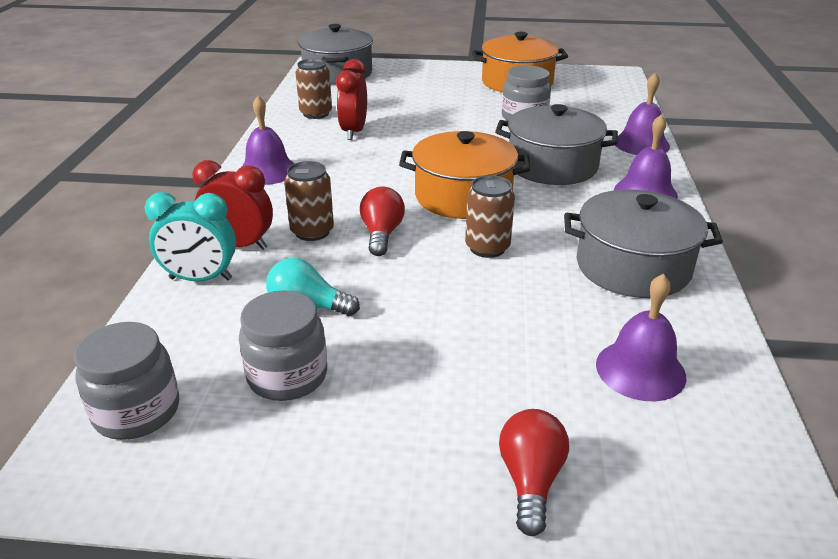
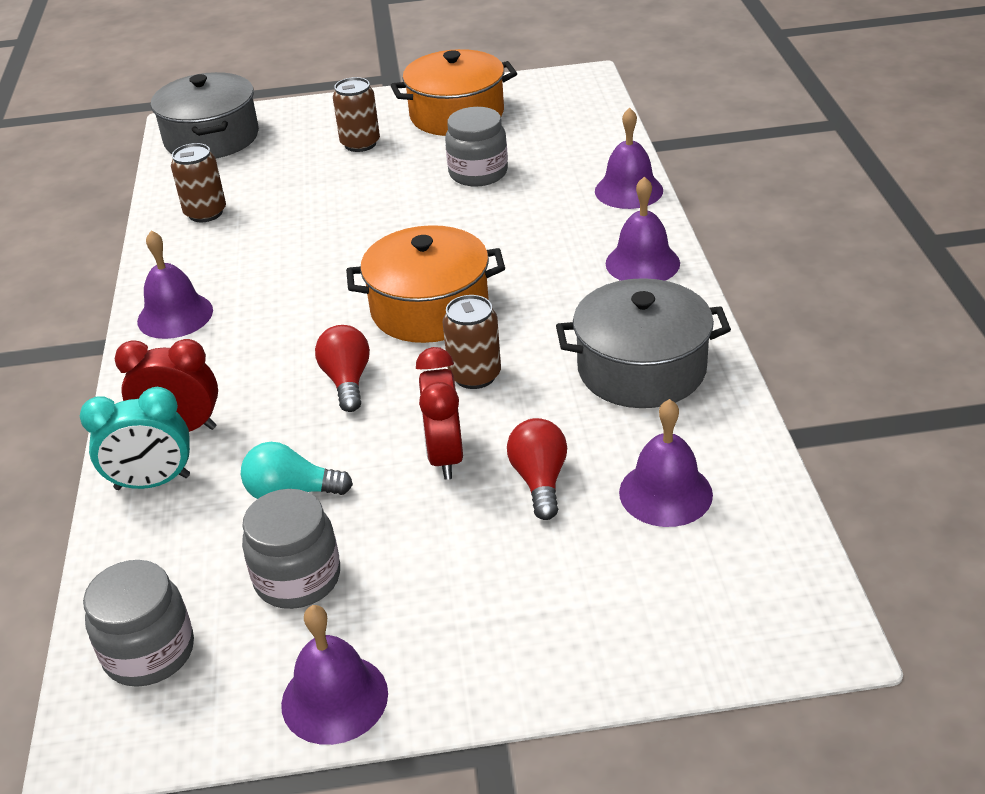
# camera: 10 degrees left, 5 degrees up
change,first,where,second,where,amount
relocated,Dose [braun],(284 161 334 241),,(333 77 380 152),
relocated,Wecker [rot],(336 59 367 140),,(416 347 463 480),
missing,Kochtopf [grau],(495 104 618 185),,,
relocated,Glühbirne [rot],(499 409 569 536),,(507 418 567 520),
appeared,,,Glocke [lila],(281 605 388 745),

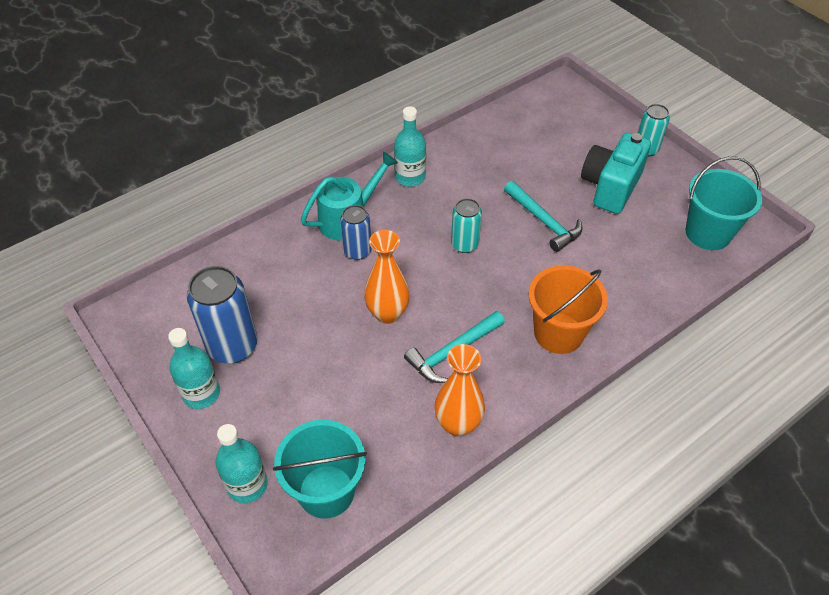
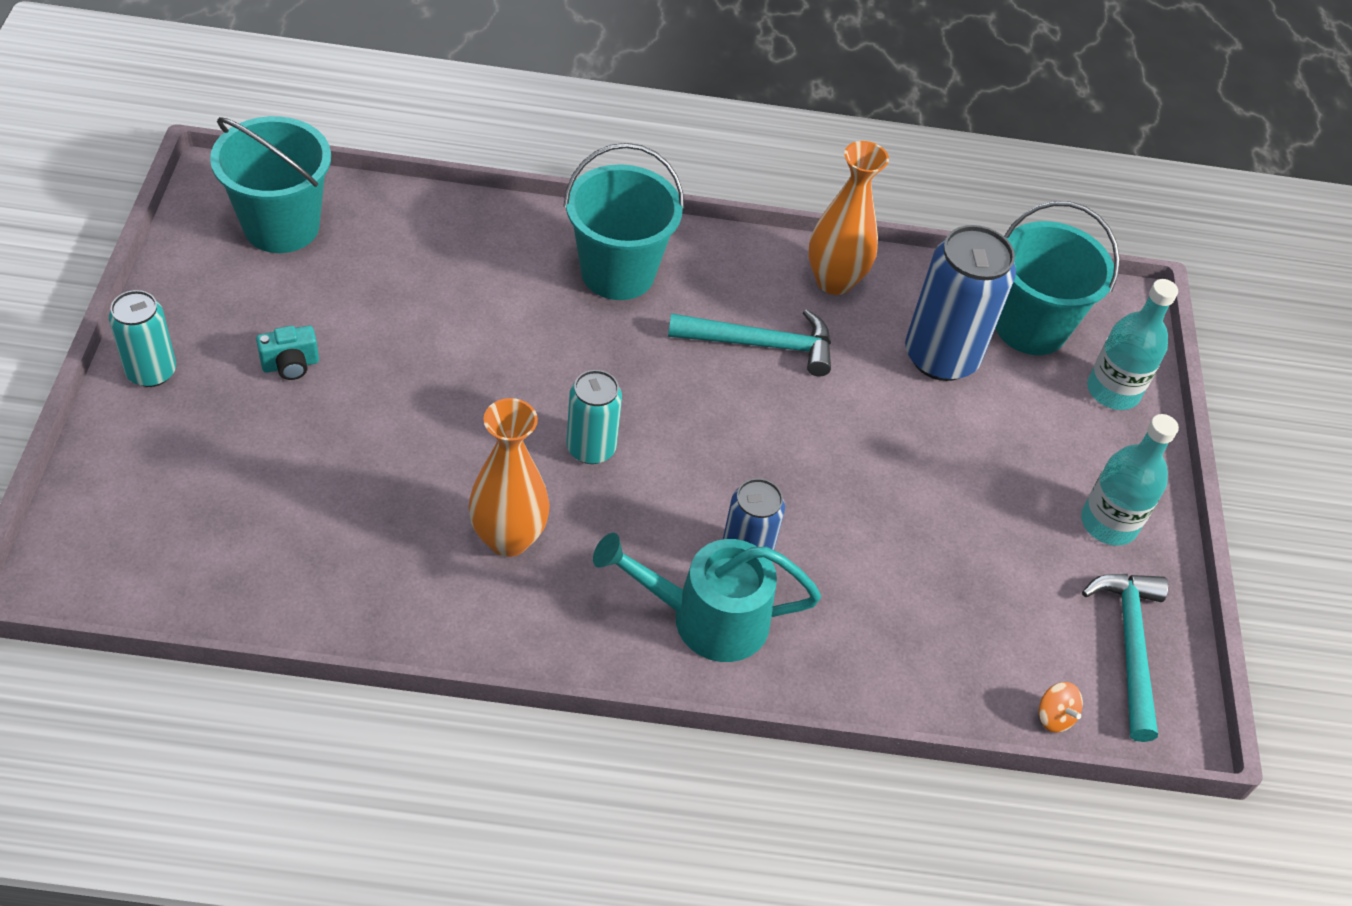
# camera: 145 degrees left, 0 degrees up
change,first,where,second,where,amount
relocated,Dose [blau],(187 266 258 363),,(905 225 1016 381),
relocated,Vase [orange],(364 230 410 324),,(468 398 550 557),
missing,Flasche [türkis],(394 106 426 186),,,
relocated,Hammer [türkis],(504 181 583 252),,(1082 574 1168 742),
colour,Eimer [orange],(529 265 608 354),Eimer [türkis],(563 143 684 300),
size,Kamera [türkis],(581 133 651 214),,(256 325 319 380),x0.43
appeared,,,Kreisel [orange],(1039 682 1083 733),

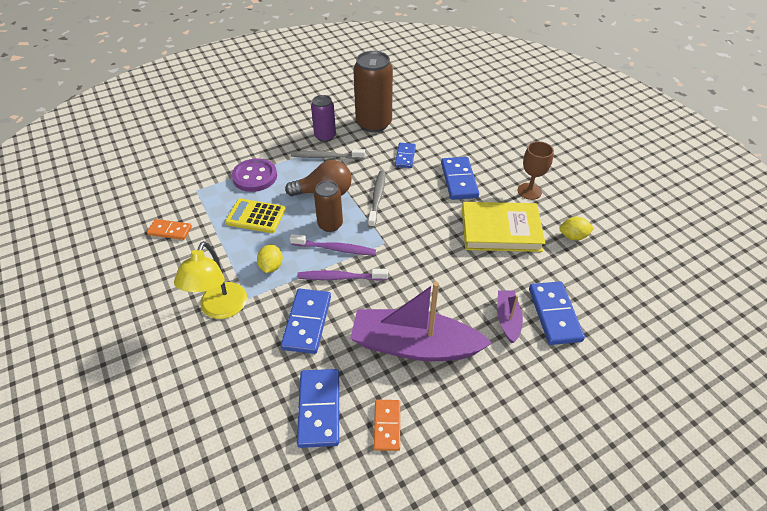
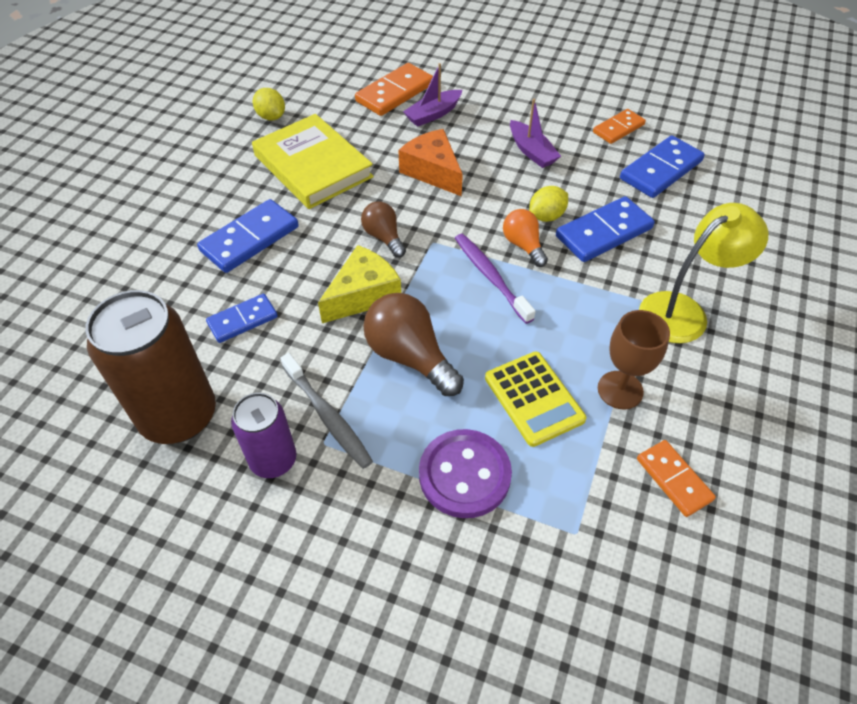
# camera: 130 degrees left, 5 degrees up
change,first,where,second,where,amount
relocated,Zitrone [gelb],(257 245 283 273),,(529 186 568 222),
exchanged,Zahnbürste [lila],(297 269 388 281),Glühbirne [orange],(503 209 548 267),
missing,Dose [braun],(314 181 343 232),,,
size,Boot [lila],(350 282 492 361),,(510 99 561 168),x0.48
exchanged,Zahnbürste [grau],(368 171 385 228),Käse [gelb],(318 245 401 323),
relocated,Kelch [braun],(518 141 554 200),,(598 310 670 409),
colour,Dominostein [blau],(529 281 585 345),Dominostein [orange],(355 63 433 116),
appeared,,,Glühbirne [braun],(361 201 406 258),
appeared,,,Käse [orange],(398 129 463 196),

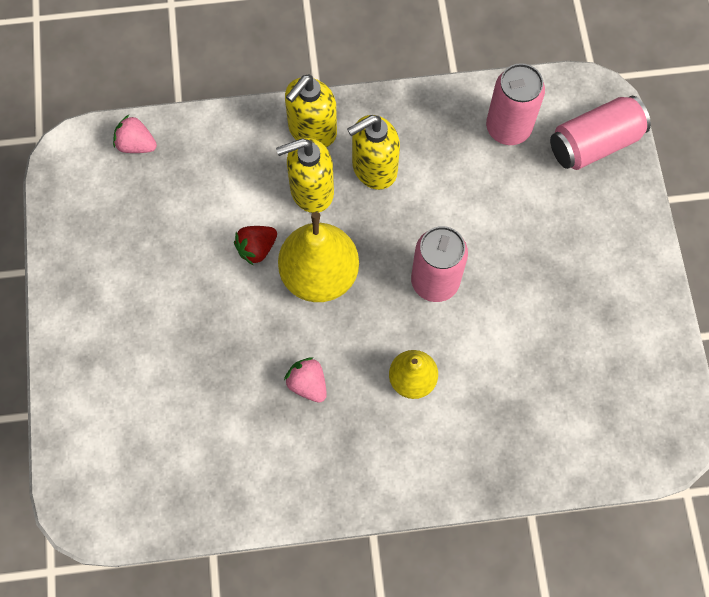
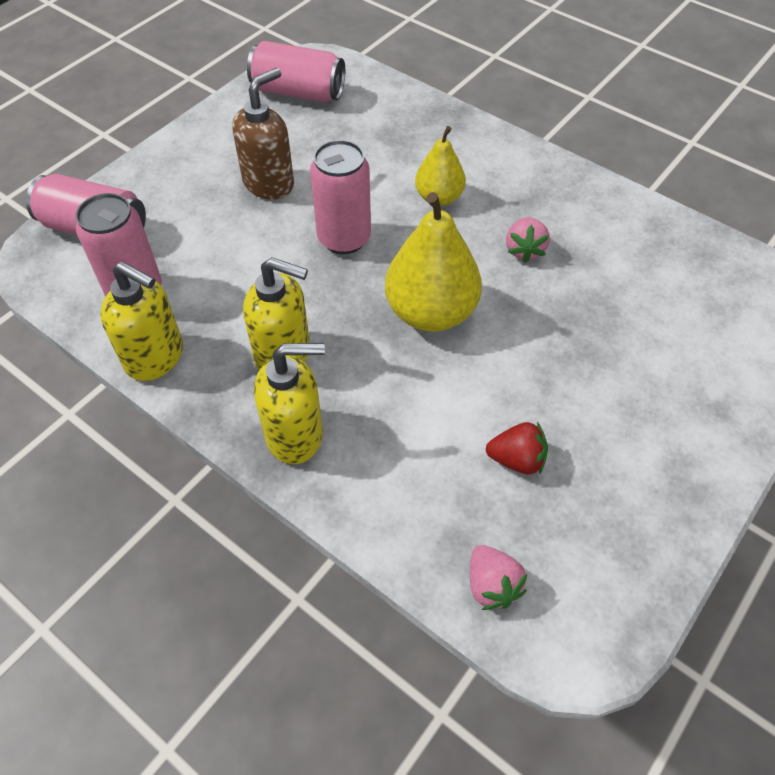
# camera: 135 degrees left, 15 degrees down
change,first,where,second,where,amount
relocated,Erdbeere [rot],(234 226 277 266),,(486 422 548 475),
relocated,Seifenspender [gelb],(276 137 334 213),,(100 261 183 381),
appeared,,,Seifenspender [braun],(232 68 294 199),
appeared,,,Dose [rosa],(247 41 345 102),

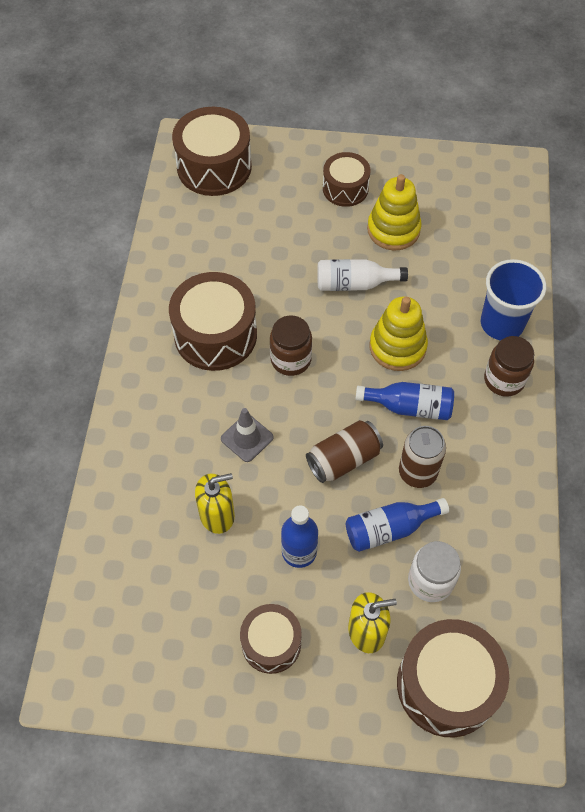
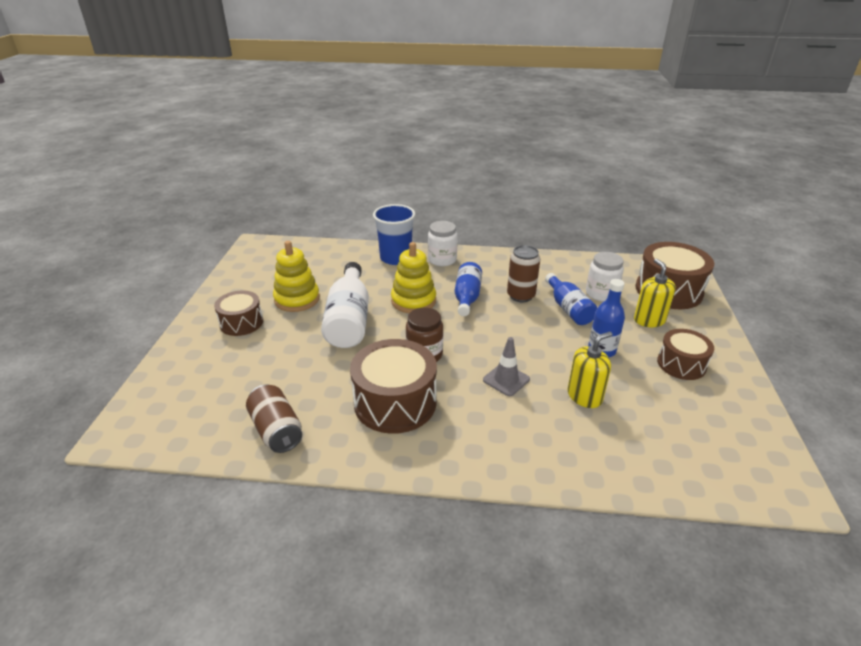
# camera: 90 degrees left, 25 degrees down
change,first,where,second,where,amount
missing,Trommel [braun],(172 107 252 196),,,
spun,Seifenspender [gelb],(195 473 235 534),,(567 332 612 408),75 degrees clockwise
relocated,Dose [braun],(306 420 383 483),,(246 384 302 453),
size,Flasche [weiß],(317 259 408 291),,(321 262 369 348),x1.54
colour,Einmachglas [braun],(484 336 534 397),Einmachglas [weiß],(428 221 458 266),

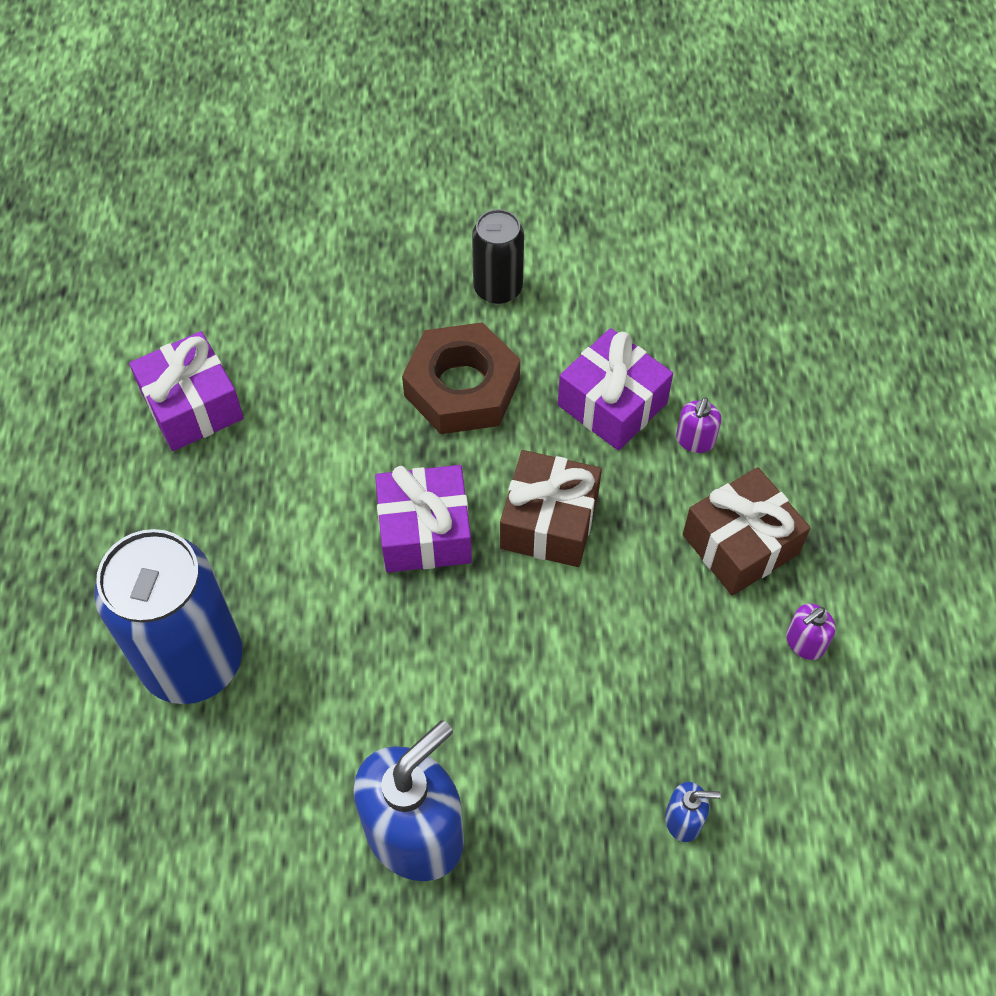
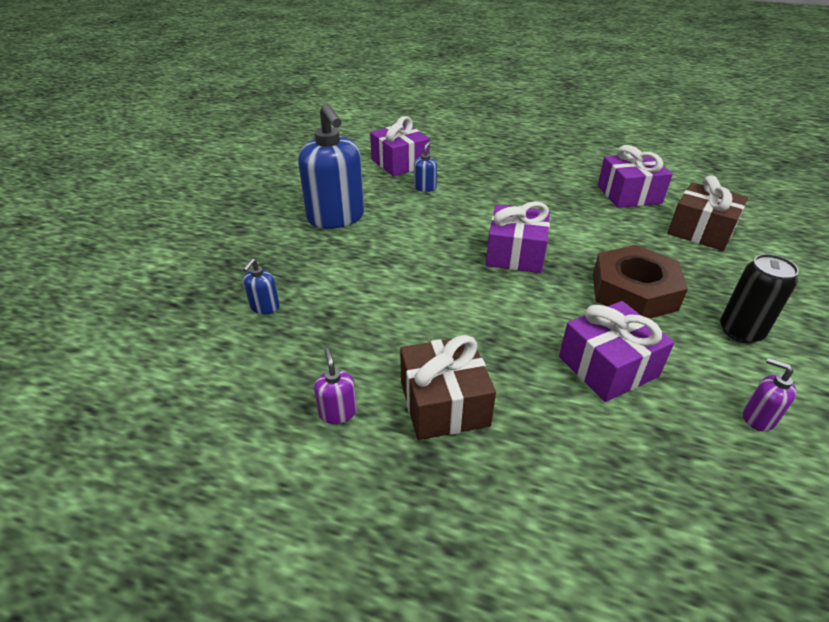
# camera: 110 degrees right, 20 degrees down
change,first,where,second,where,amount
missing,Dose [blau],(94 529 242 704),,,
relocated,Geschenk [braun],(500 450 602 567),,(667 175 748 251),
relocated,Seifenspender [lila],(676 398 721 453),,(743 357 796 431),
appeared,,,Geschenk [lila],(370 116 430 176),
appeared,,,Seifenspender [blau],(414 141 437 192),

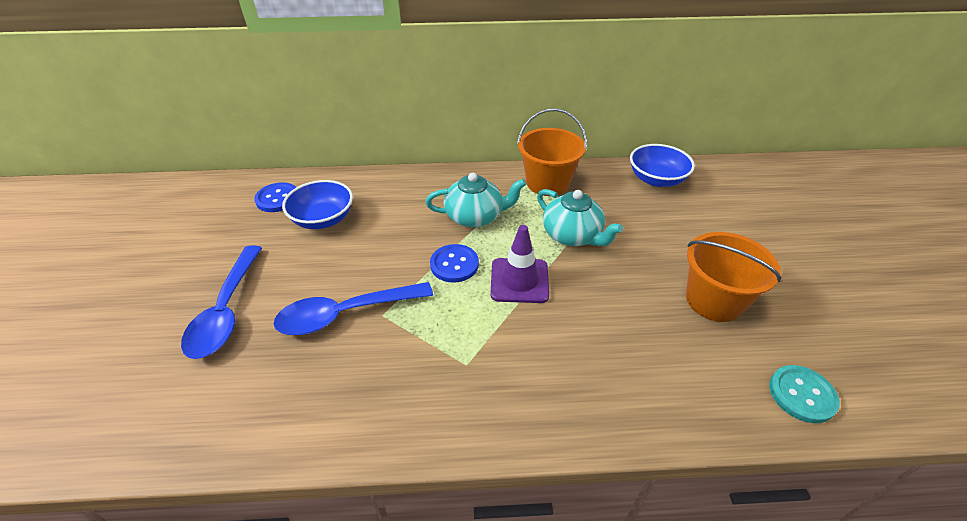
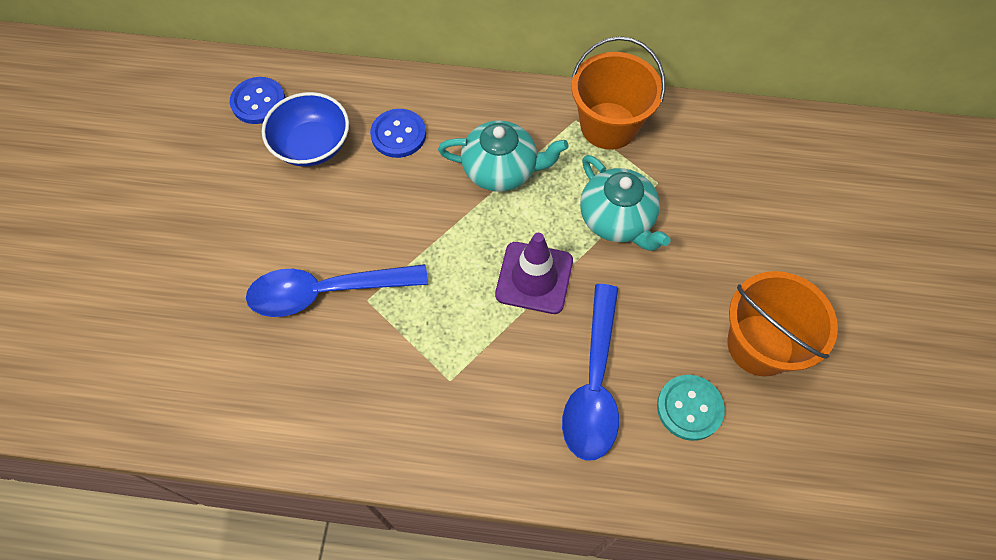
# camera: 10 degrees right, 20 degrees up
change,first,where,second,where,amount
relocated,Löffel [blau],(181 245 262 359),,(562 284 619 461),
relocated,Knopf [blau],(430 244 479 283),,(370 109 426 158),
missing,Schüssel [blau],(630 144 695 187),,,
relocated,Knopf [türkis],(769 365 840 423),,(657 375 725 441),

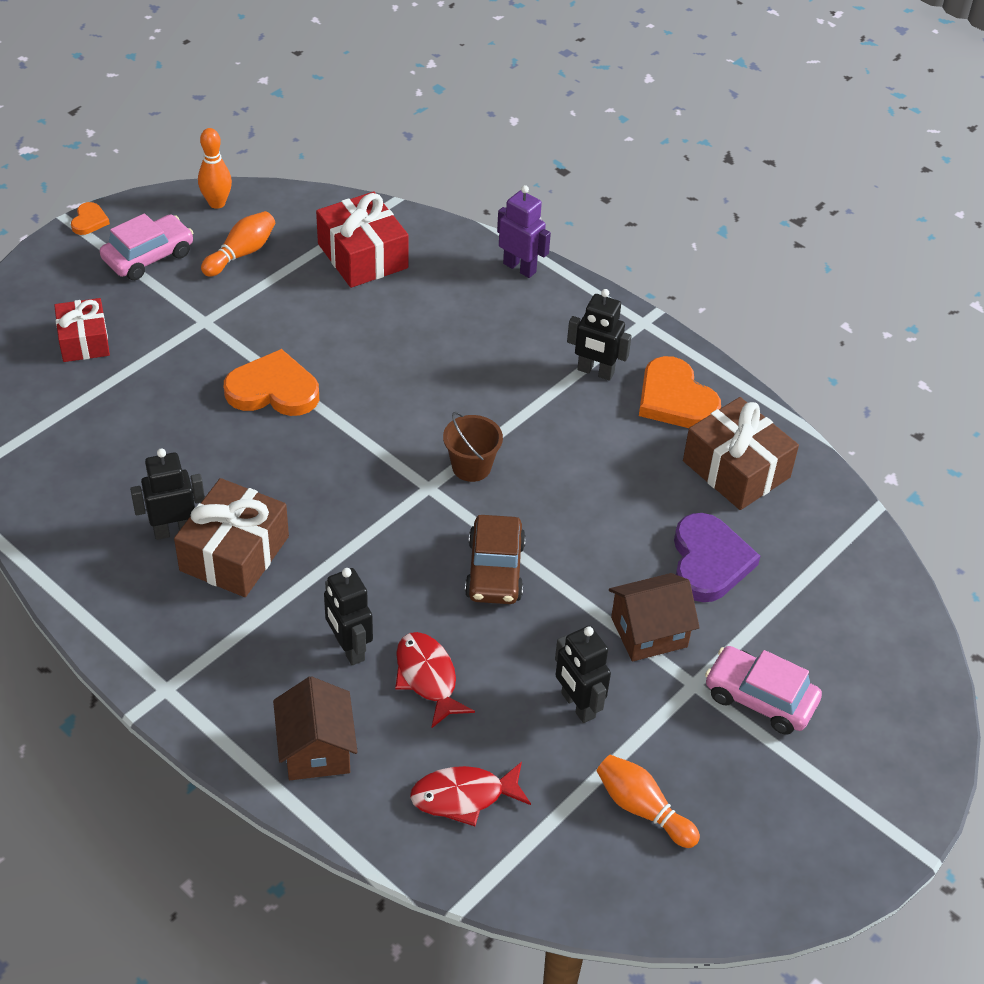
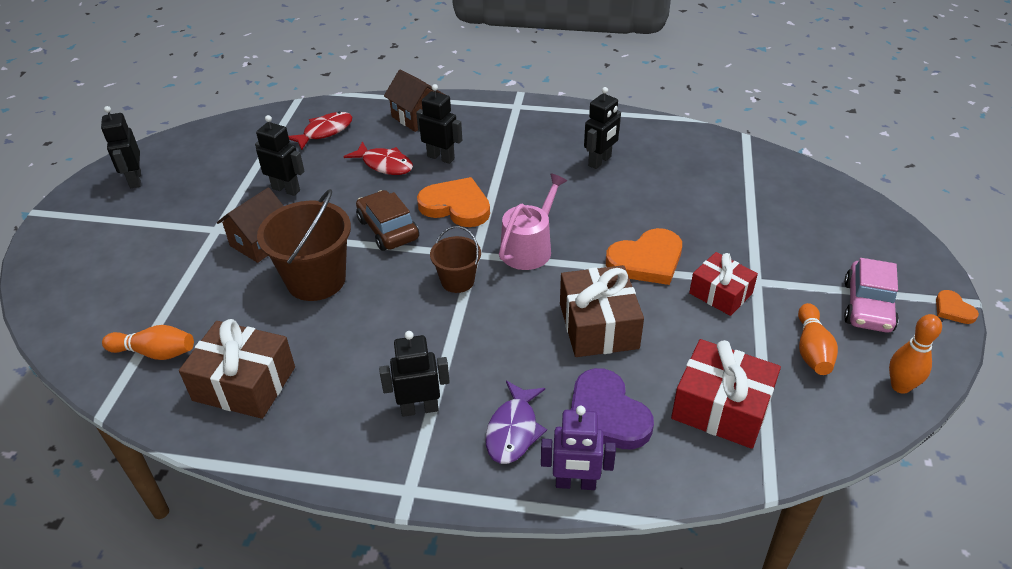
# camera: 150 degrees right, 5 degrees down
change,first,where,second,where,amount
relocated,Geschenk [rot],(54 298 110 362),,(689 252 758 316),
relocated,Geschenk [braun],(174 478 289 597),,(560 265 644 357),
relocated,Bowlingkegel [orange],(596 755 700 848),,(102 325 194 360),
relocated,Herz [orange],(639 356 721 428),,(417 177 490 227),
relocated,Herz [lila],(674 513 760 602),,(571 368 654 450),
missing,Auto [rosa],(705 646 822 735),,,
appeared,,,Roboter [schwarz],(101 106 141 188),
appeared,,,Eimer [braun],(257 189 351 301),
appeared,,,Fisch [lila],(485 381 547 464),
appeared,,,Gießkanne [rosa],(499 173 567 270),

